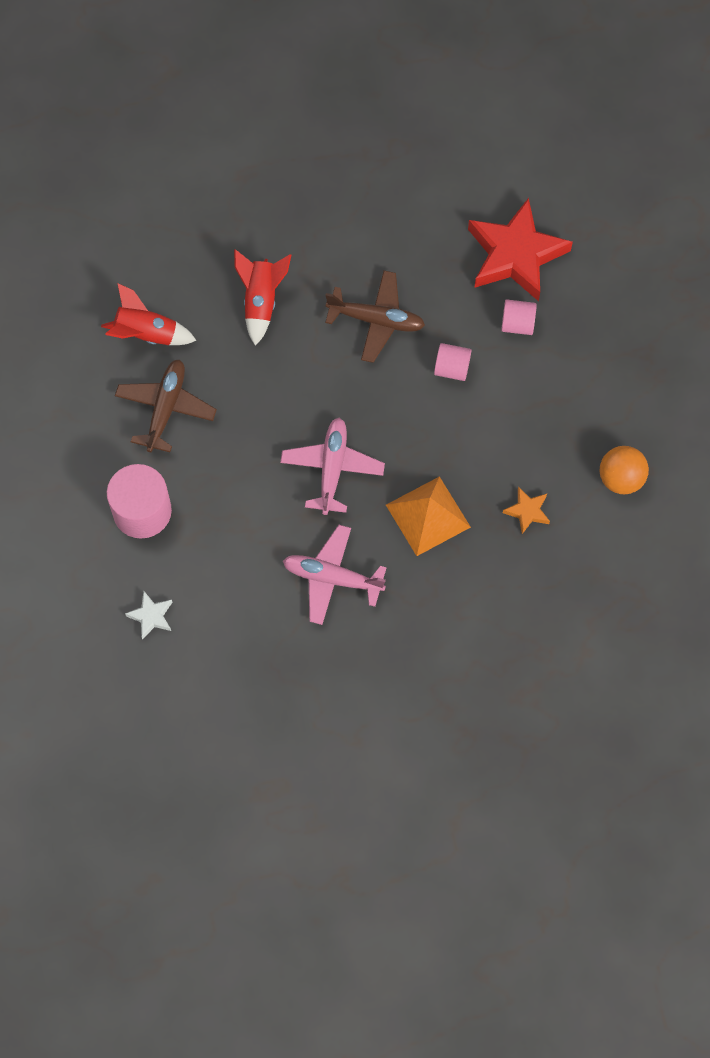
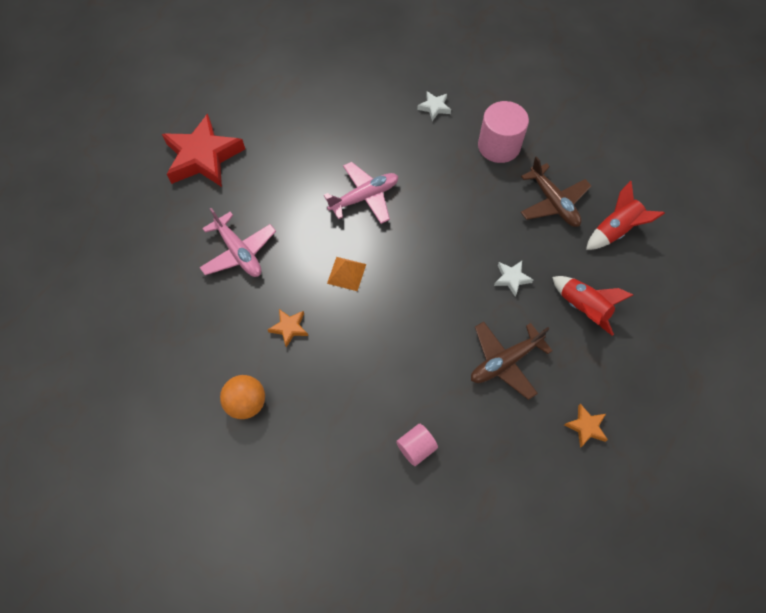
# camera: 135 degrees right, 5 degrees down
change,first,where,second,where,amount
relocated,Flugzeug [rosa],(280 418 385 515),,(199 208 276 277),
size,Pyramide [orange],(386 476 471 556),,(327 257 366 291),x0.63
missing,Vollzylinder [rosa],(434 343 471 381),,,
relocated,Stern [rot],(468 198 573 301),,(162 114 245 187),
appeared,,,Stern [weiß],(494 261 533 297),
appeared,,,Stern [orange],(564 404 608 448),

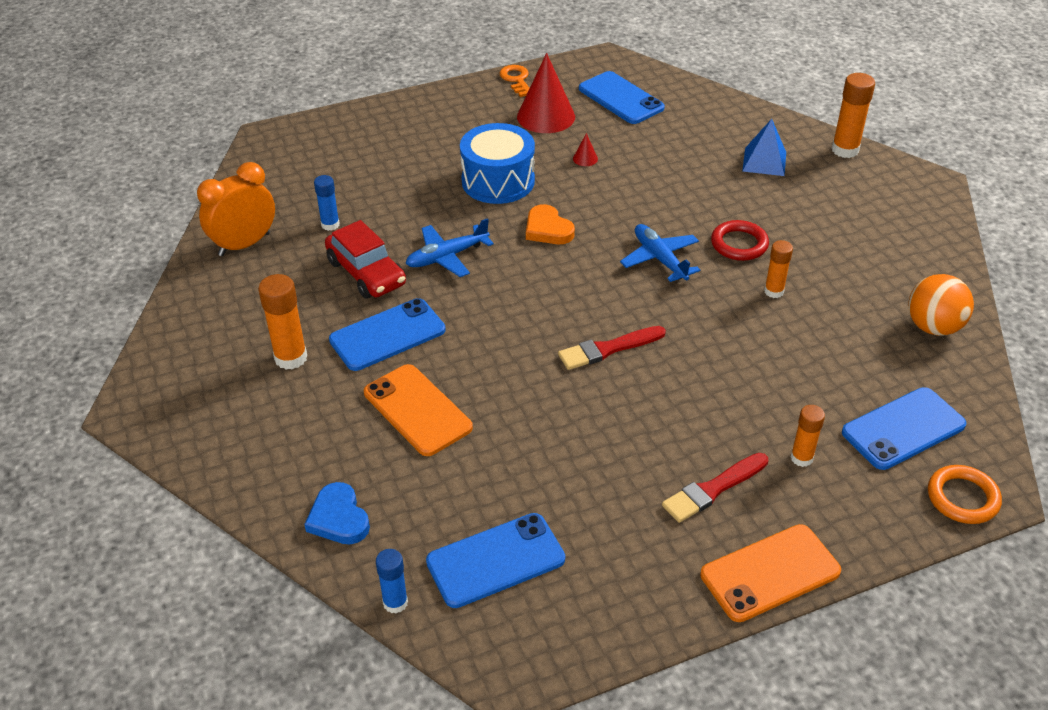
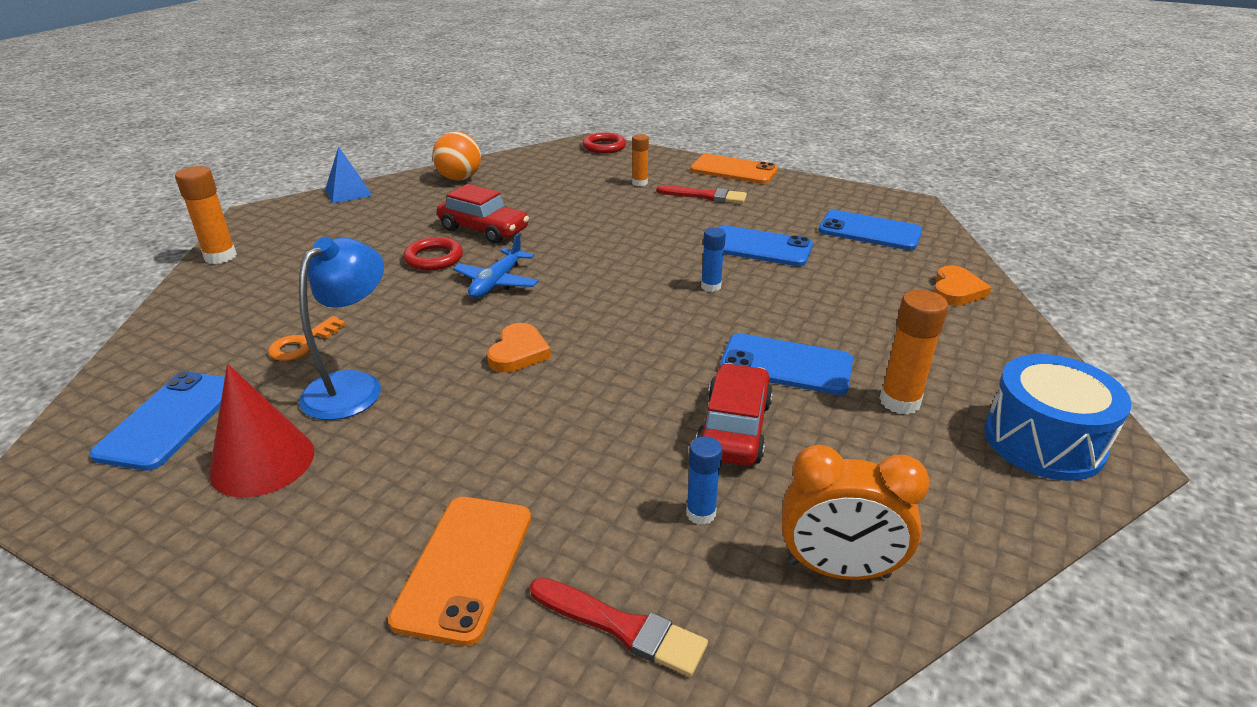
# camera: 130 degrees left, 10 degrees down
change,first,where,second,where,amount
colour,Herz [blau],(304 482 370 544),Herz [orange],(933 265 992 306),
relocated,Handy [orange],(364 364 473 456),,(388 497 531 646),
relocated,Klebestift [blau],(376 549 408 614),,(701 227 726 292),
missing,Flugzeug [blau],(405 218 494 277),,,
relocated,Trommel [blau],(460 123 535 204),,(984 354 1132 481),
relocated,Schlüssel [orange],(500 65 530 97),,(268 316 346 361),
relocated,Pinsel [rot],(558 326 666 370),,(530 578 708 677),
exchanged,Kegel [rot],(573 133 598 166),Lampe [blau],(299 237 384 420),
relocated,Pyramide [blau],(742 119 786 176),,(325 146 372 204),
exchanged,Klebestift [orange],(764 240 793 298),Auto [rot],(437 184 529 244),
relocated,Handy [blau],(842 387 966 470),,(718 225 813 266),
colour,Ring [orange],(928 465 1002 524),Ring [rot],(582 132 626 154),

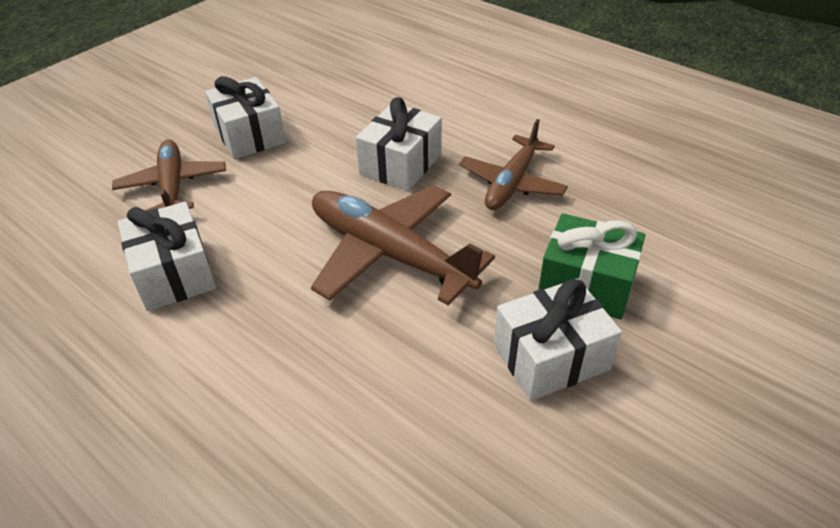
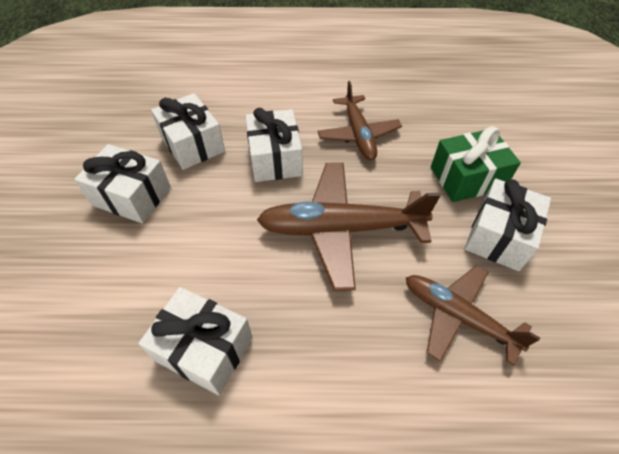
# camera: 40 degrees left, 10 degrees up
change,first,where,second,where,amount
relocated,Flugzeug [braun],(112 140 226 212),,(406 266 540 366),
appeared,,,Geschenk [weiß],(151 93 225 170),

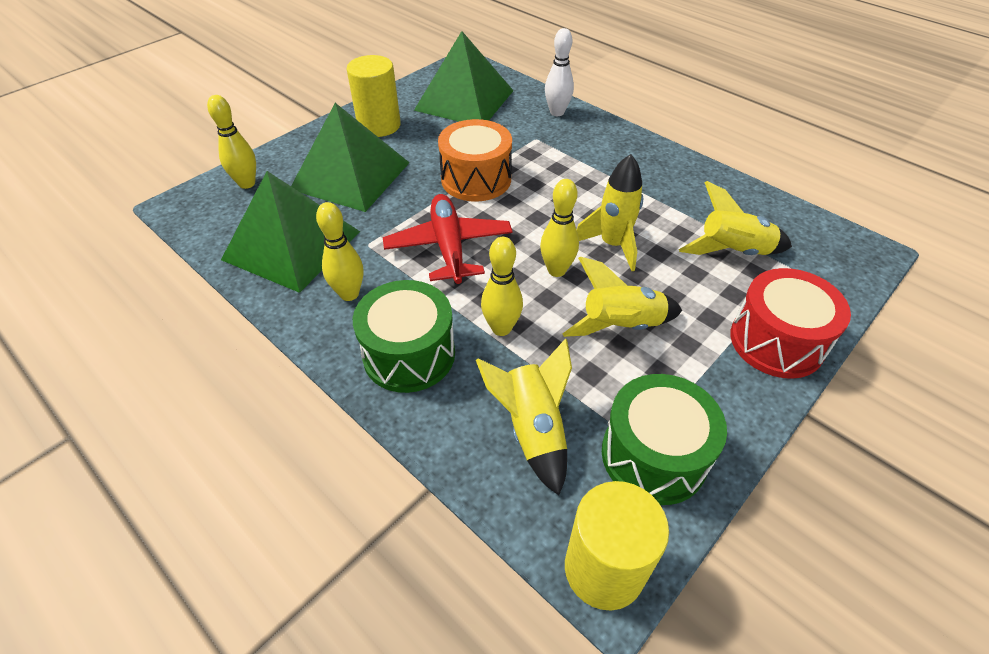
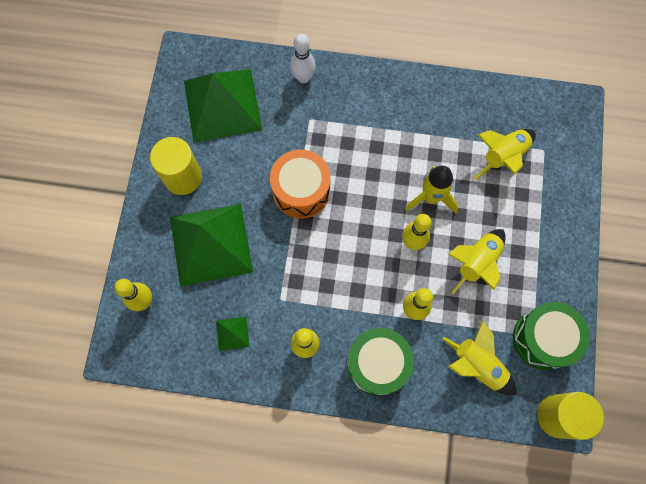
# camera: 35 degrees left, 25 degrees up
change,first,where,second,where,amount
size,Pyramide [grün],(221 171 360 293),,(216 317 249 351),x0.40
missing,Flugzeug [rot],(383 194 513 284),,,
missing,Trommel [rot],(730 268 851 379),,,

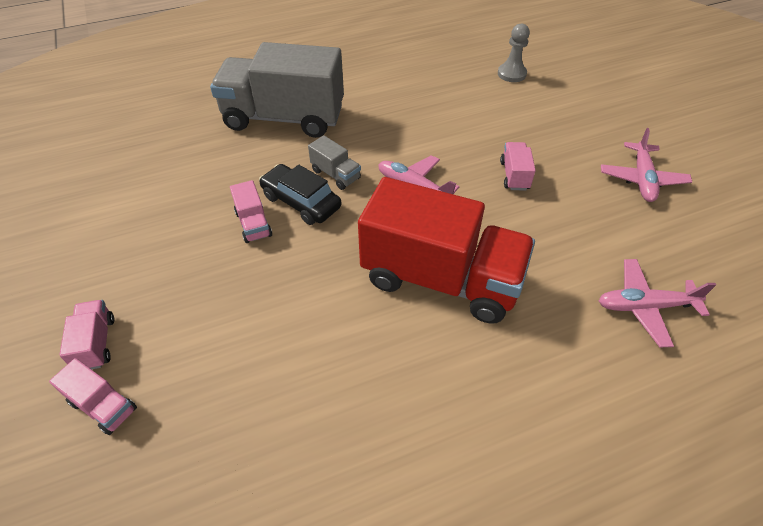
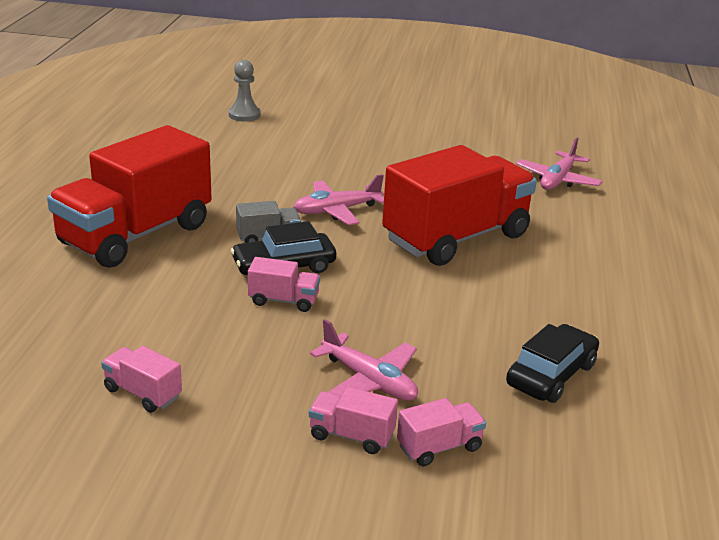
# camera: 60 degrees left, 20 degrees down
change,first,where,second,where,amount
colour,Lastwagen [grau],(210 42 344 138),Lastwagen [rot],(47 125 212 268),
relocated,Lastwagen [rosa],(500 142 536 191),,(101 346 182 413),
relocated,Flugzeug [rosa],(601 128 692 202),,(310 319 418 400),
appeared,,,Auto [schwarz],(506 324 599 403),

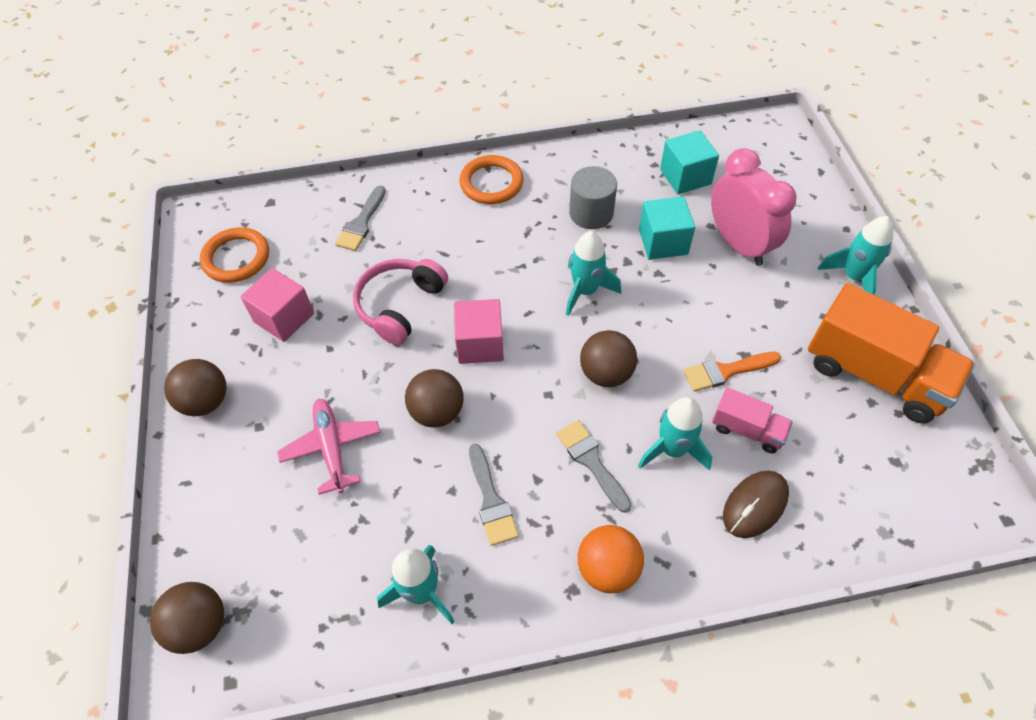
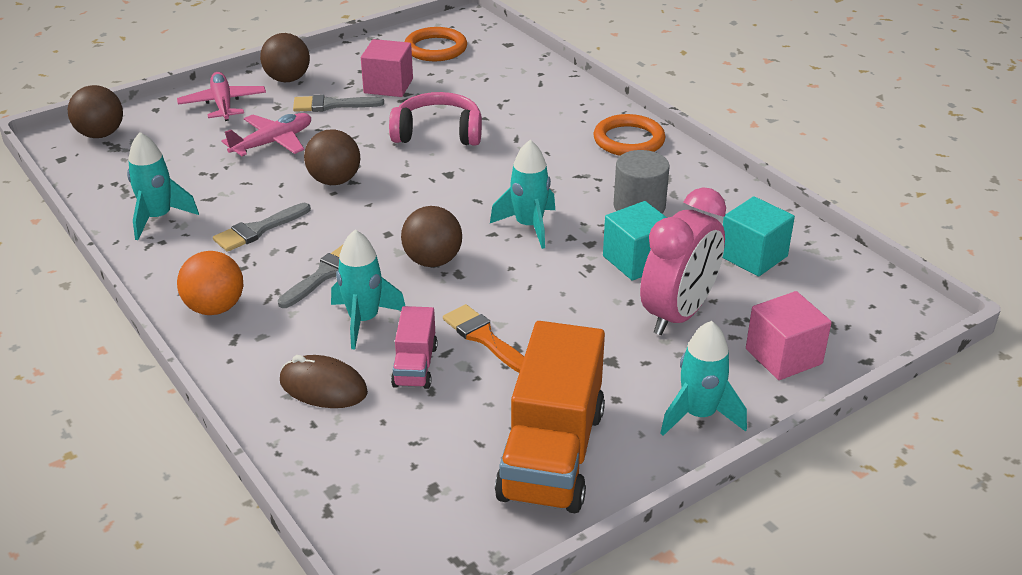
# camera: 65 degrees right, 20 degrees down
change,first,where,second,where,amount
relocated,Pinsel [grau],(335 186 386 251),,(293 95 384 112),
relocated,Kubus [rosa],(454 299 504 364),,(746 291 832 380),
appeared,,,Flugzeug [rosa],(177 72 266 121),

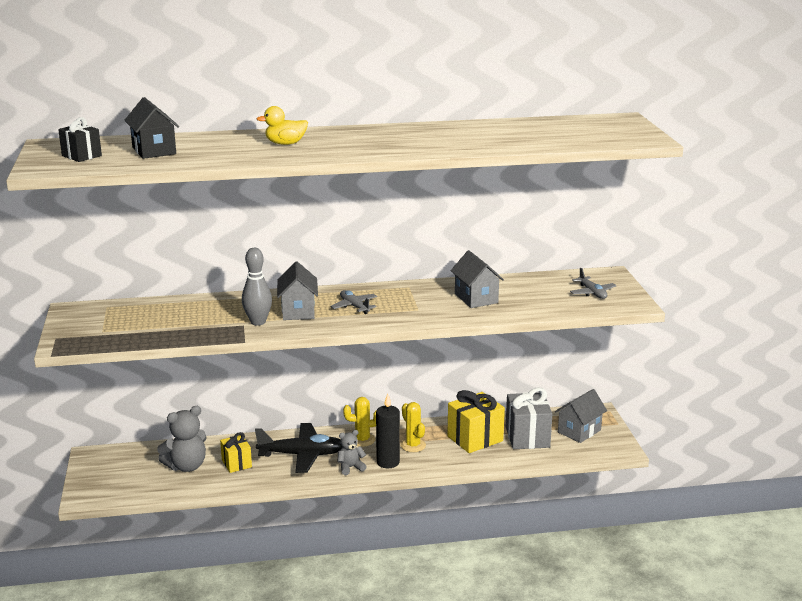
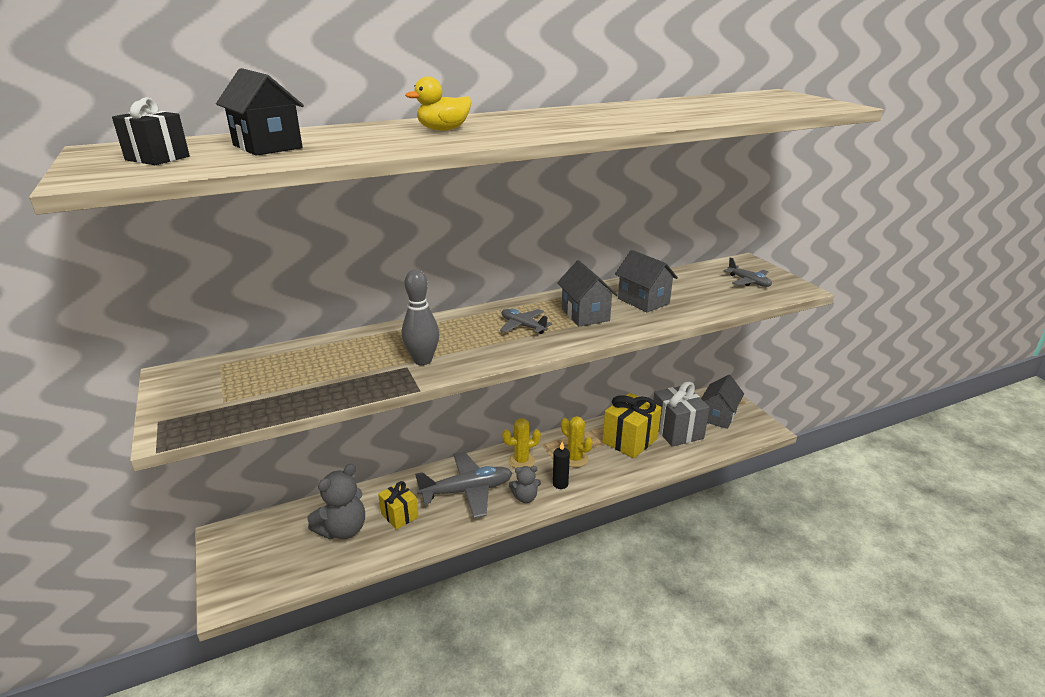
# camera: 15 degrees left, 5 degrees up
change,first,where,second,where,amount
colour,Flugzeug [schwarz],(255 423 342 473),Flugzeug [grau],(415 452 512 518),
relocated,Haus [grau],(277 262 318 320),,(557 260 617 327),
spun,Teddybär [grau],(338 430 367 475),,(509 466 541 503),150 degrees counterclockwise
size,Kerze [schwarz],(376 394 400 468),,(553 442 570 489),x0.65

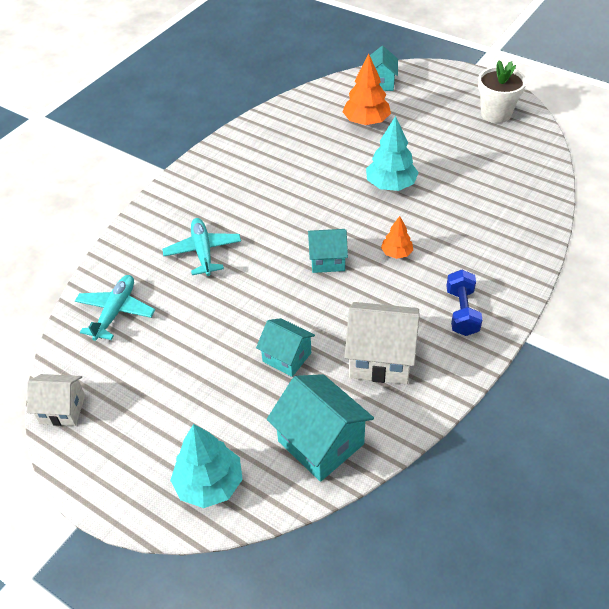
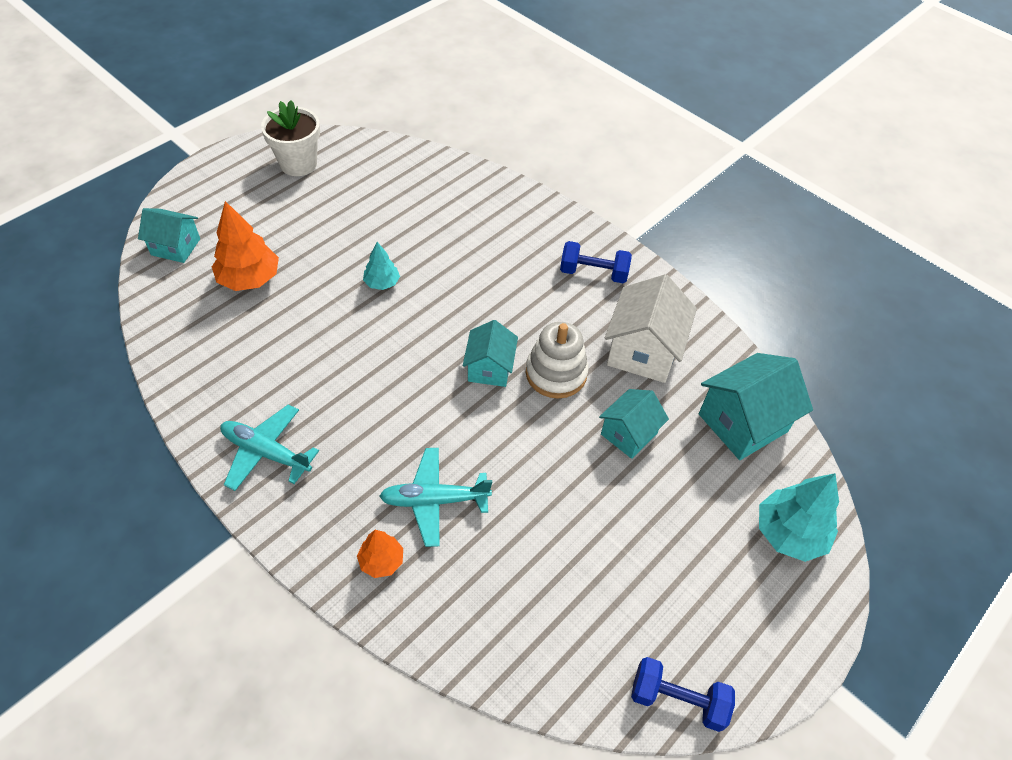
# camera: 85 degrees left, 5 degrees up
change,first,where,second,where,amount
exchanged,Haus [weiß],(27 374 85 426),Hantel [blau],(631 657 735 732),
relocated,Flugzeug [türkis],(75 275 155 341),,(220 404 319 491),
size,Baum [türkis],(366 116 419 191),,(363 242 400 290),x0.57
relocated,Baum [orange],(381 216 413 259),,(357 530 403 578),
appeared,,,Stapelspielzeug [weiß],(526 322 589 399),

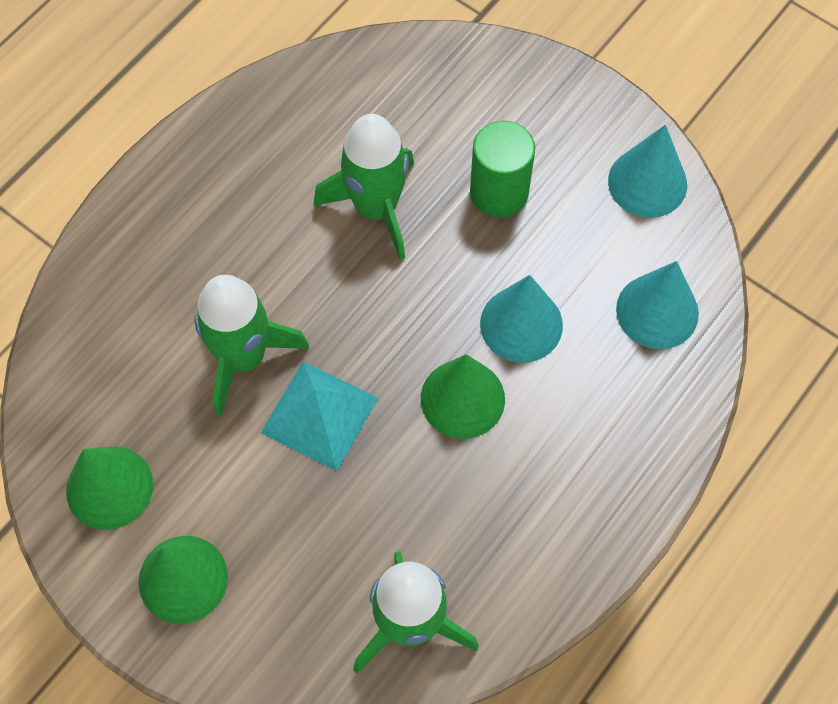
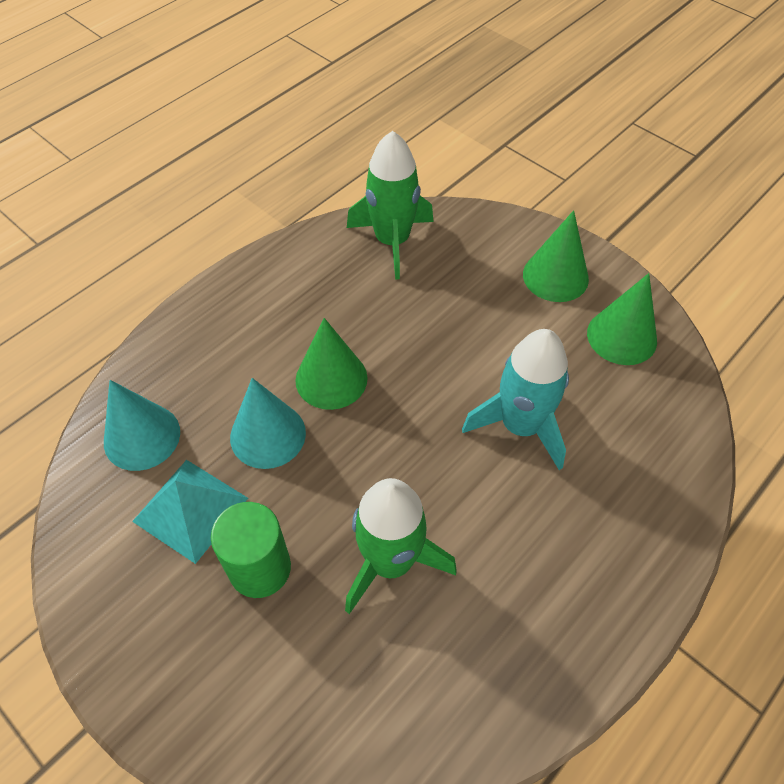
# camera: 175 degrees left, 10 degrees down
change,first,where,second,where,amount
colour,Rakete [grün],(195 275 309 417),Rakete [türkis],(462 329 569 470),
relocated,Pyramide [türkis],(261 362 378 471),,(132 460 248 564),
missing,Kegel [türkis],(608 125 687 218),,,

